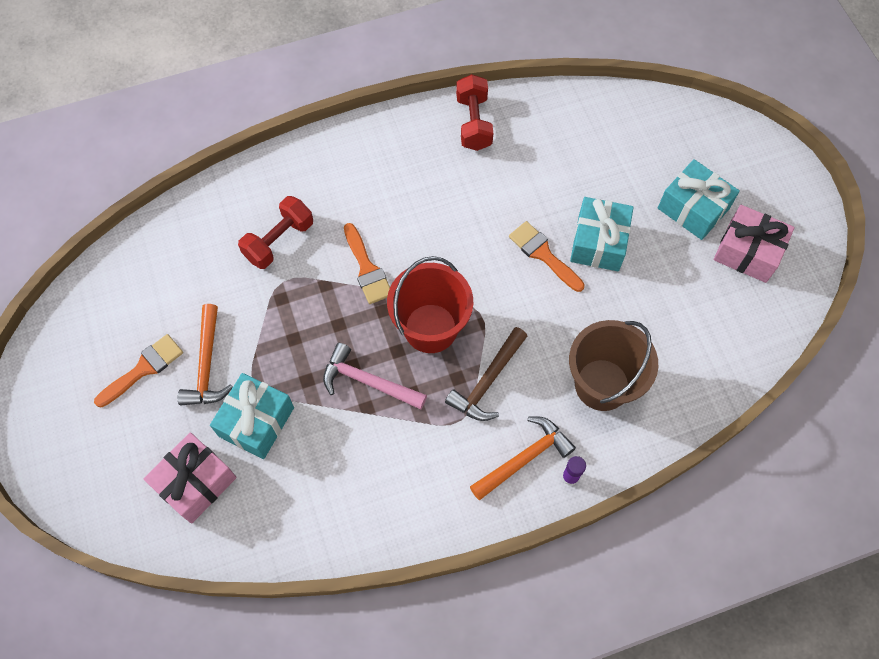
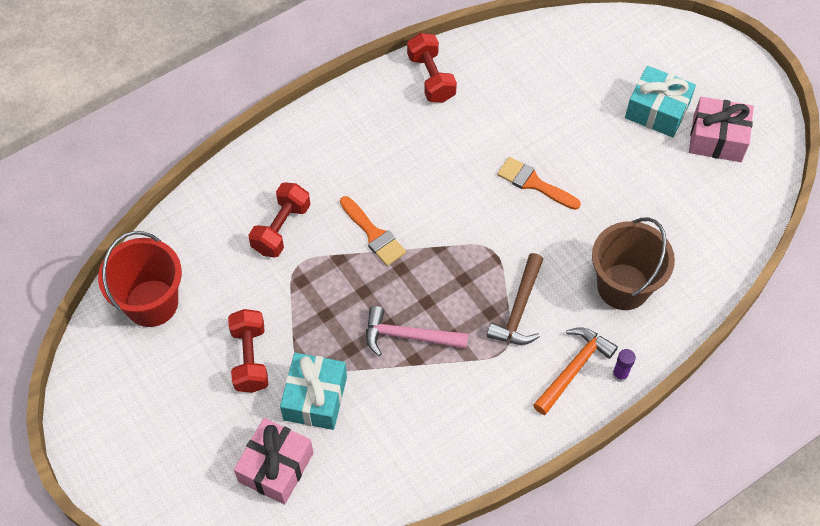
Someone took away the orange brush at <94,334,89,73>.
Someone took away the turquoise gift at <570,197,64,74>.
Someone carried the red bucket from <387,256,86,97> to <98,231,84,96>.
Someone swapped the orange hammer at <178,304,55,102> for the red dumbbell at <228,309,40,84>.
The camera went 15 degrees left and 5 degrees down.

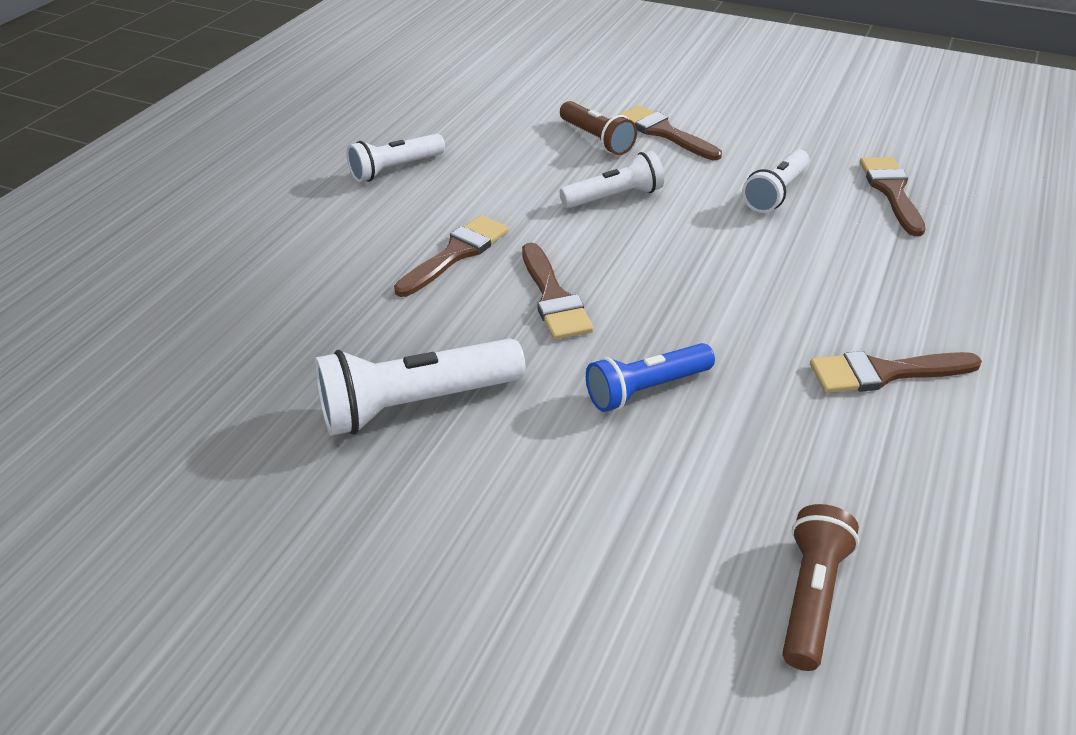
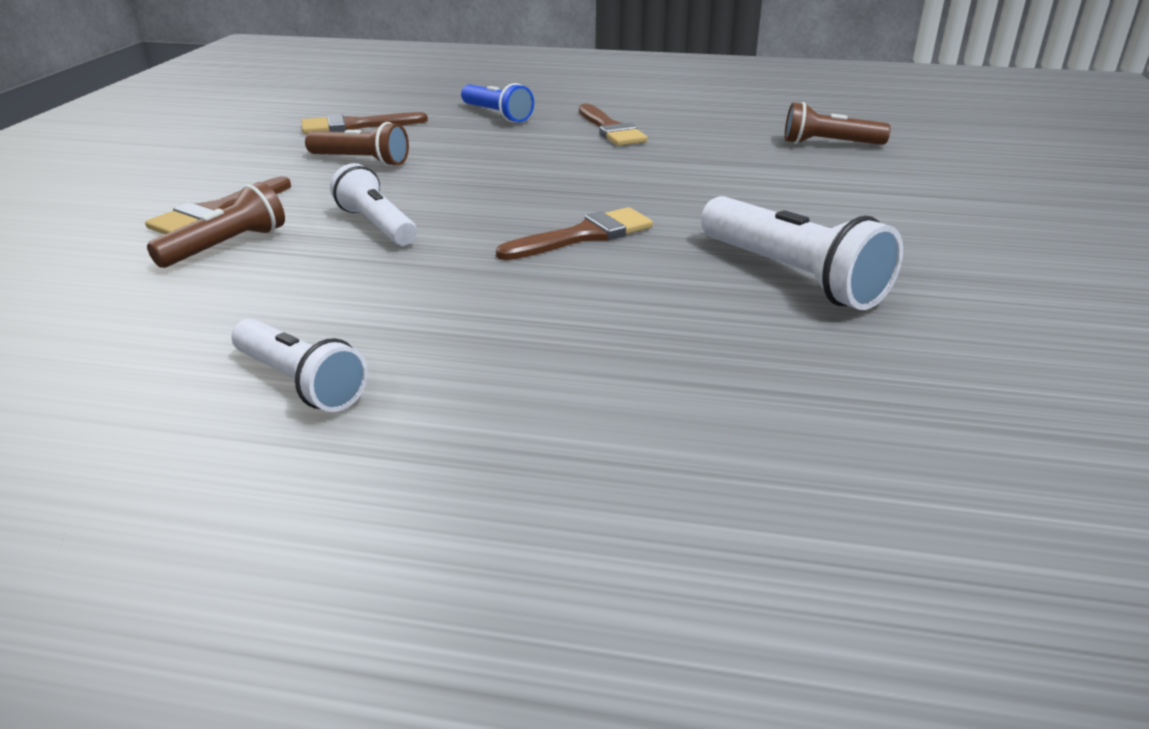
Someone took away the brown brush at <394,215,115,82>.
Someone carried the blue flashlight from <586,343,129,69> to <461,83,73,40>.
Someone repainted the white flashlight at <742,149,68,64>, which became the brown flashlight at <305,122,104,45>.
The camera went 105 degrees left and 10 degrees down.

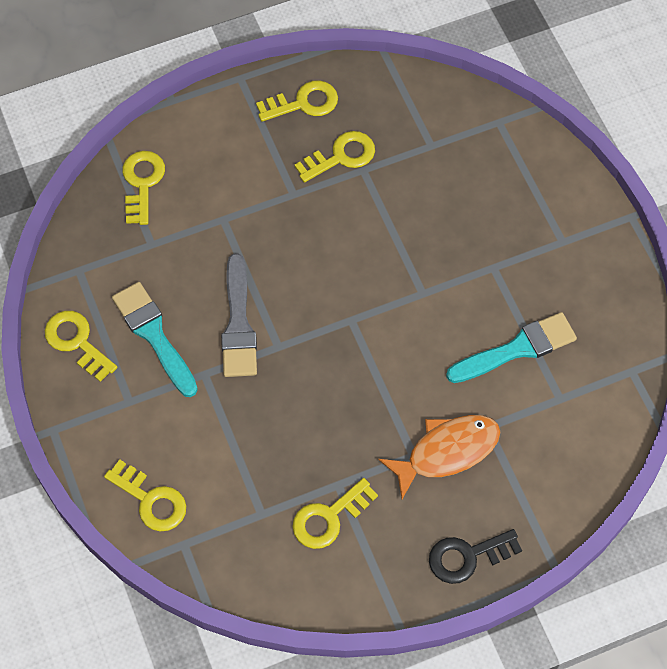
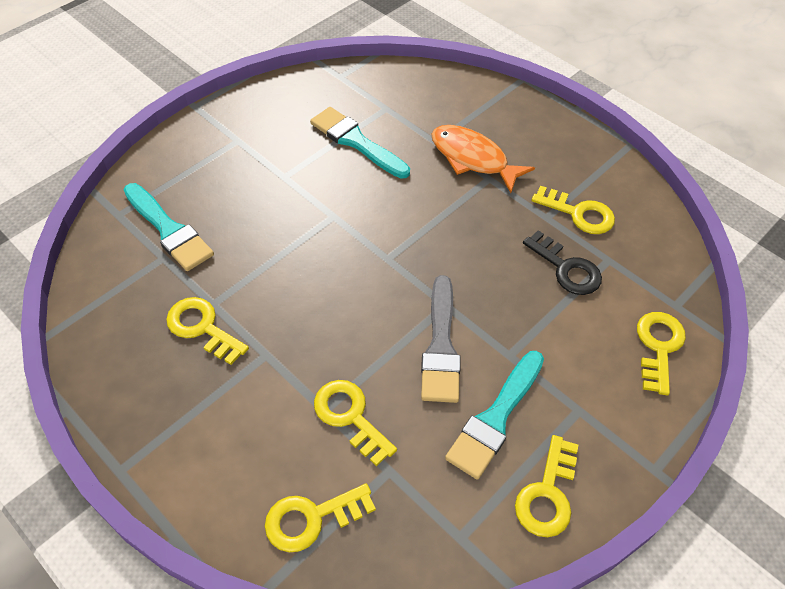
Someone put down the turquoise brush at <124,183,90,88>.
Someone carried the yellow key from <256,80,82,42> to <314,380,83,86>.
Someone carried the black key from <429,529,93,55> to <523,230,79,65>.
Someone rotated the grey brush at <221,253,36,124> by 120 degrees clockwise.
The camera went 115 degrees left and 10 degrees down.

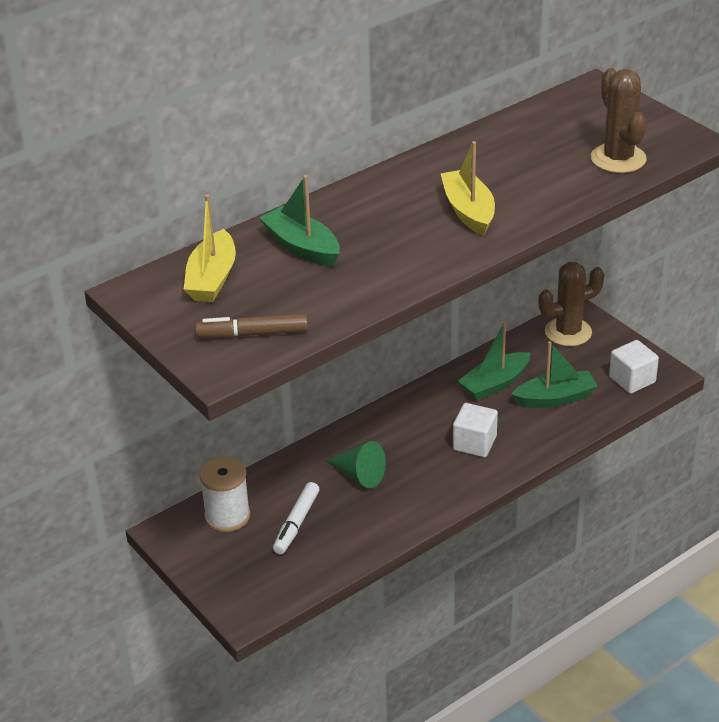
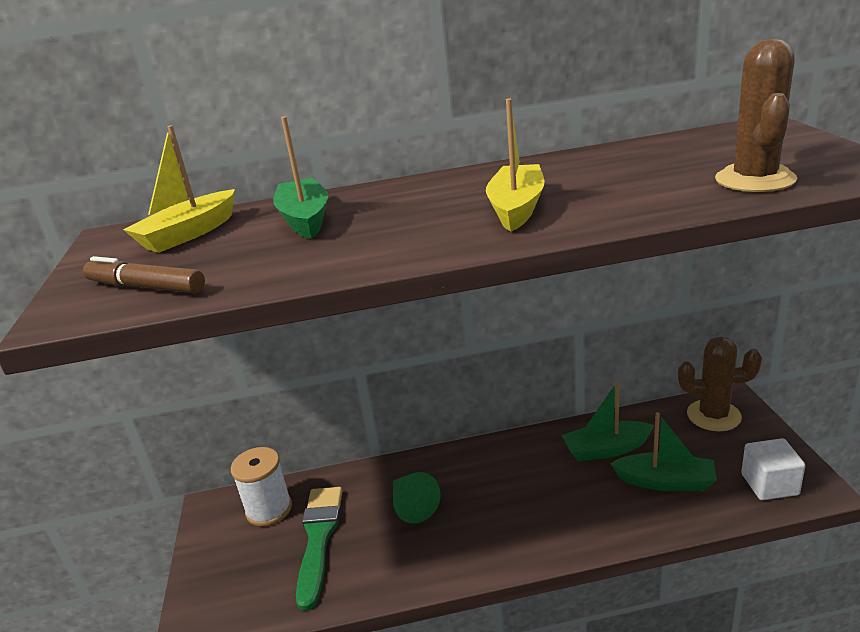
Someone took away the white cube at <453,403,45,54>.
Someone swapped the white marker at <273,482,46,72> for the green brush at <296,487,46,124>.
The camera went 30 degrees right and 10 degrees down.

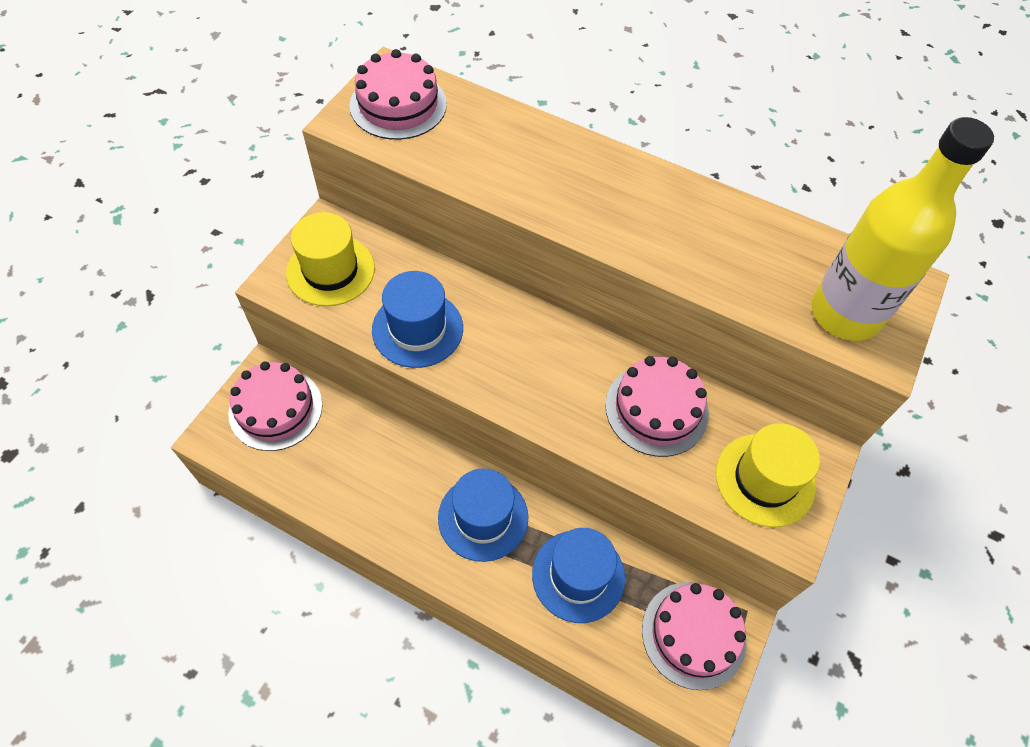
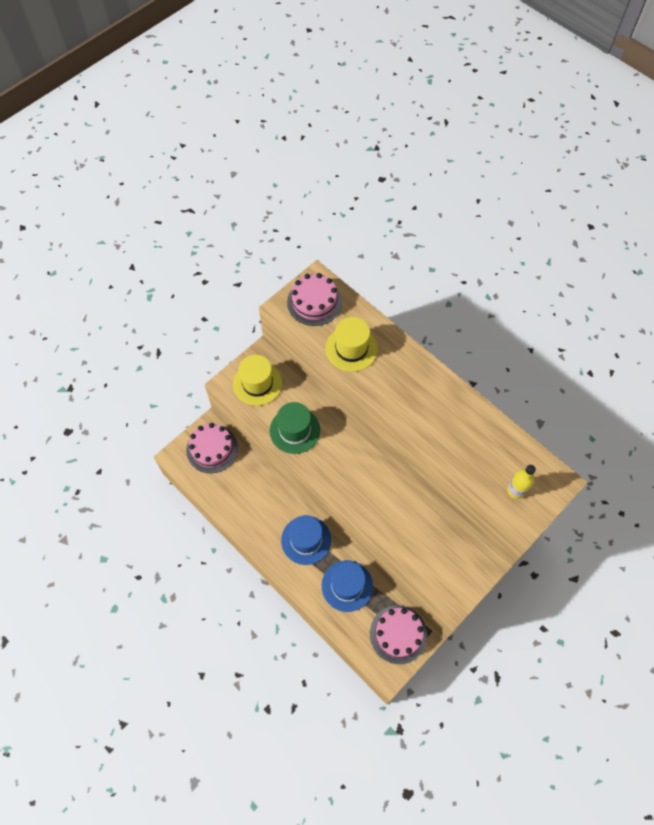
Someone took away the pink cake at <605,356,104,101>.
Someone carried the yellow hat from <716,423,104,104> to <325,317,53,55>.
Someone repainted the blue hat at <372,271,91,97>, which became the green hat at <270,402,50,52>.
Someone scaled the yellow bottle at <811,117,183,224> by 0.47.
The camera went 20 degrees right and 5 degrees up.

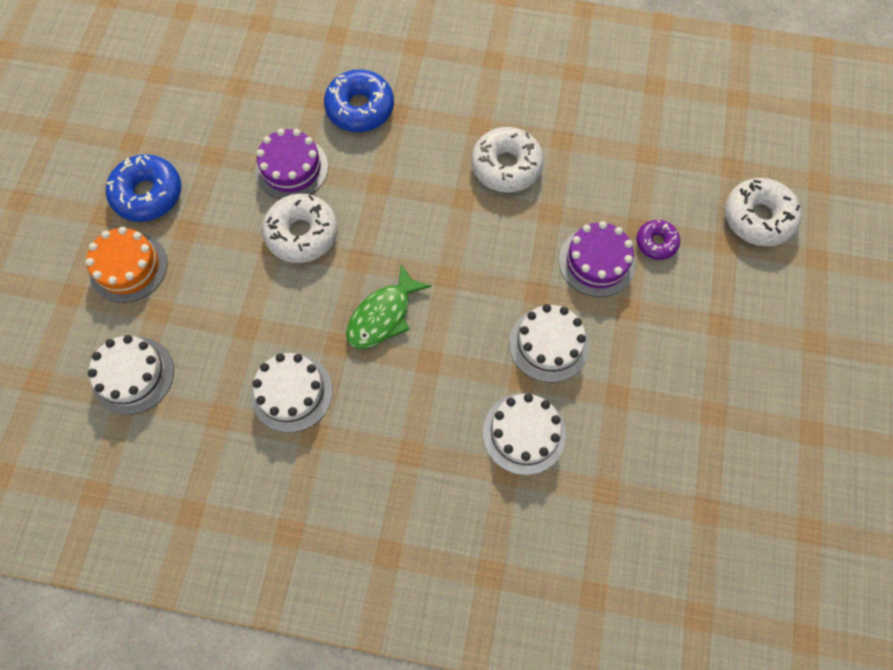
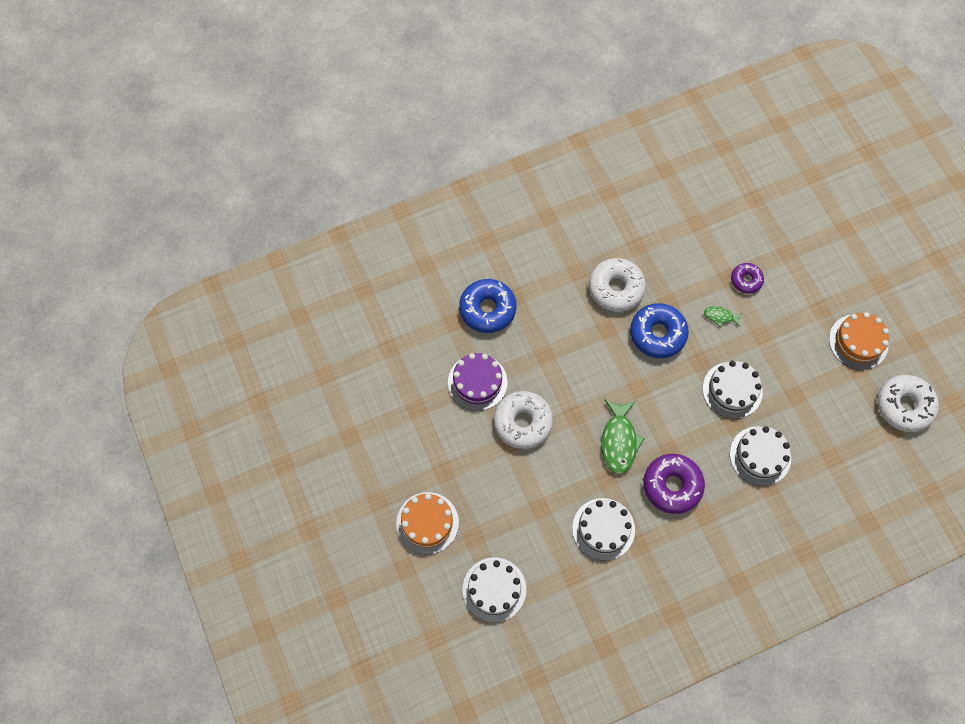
Someone put down the purple donut at <643,454,62,60>.
Someone put down the orange cake at <829,312,60,58>.
Someone carried the blue donut from <106,154,75,68> to <630,303,59,55>.
Someone carried the white donut from <725,178,76,69> to <878,375,61,57>.
Someone swapped the purple cake at <559,221,77,76> for the green fish at <704,306,38,21>.
The camera went 35 degrees left and 0 degrees up.

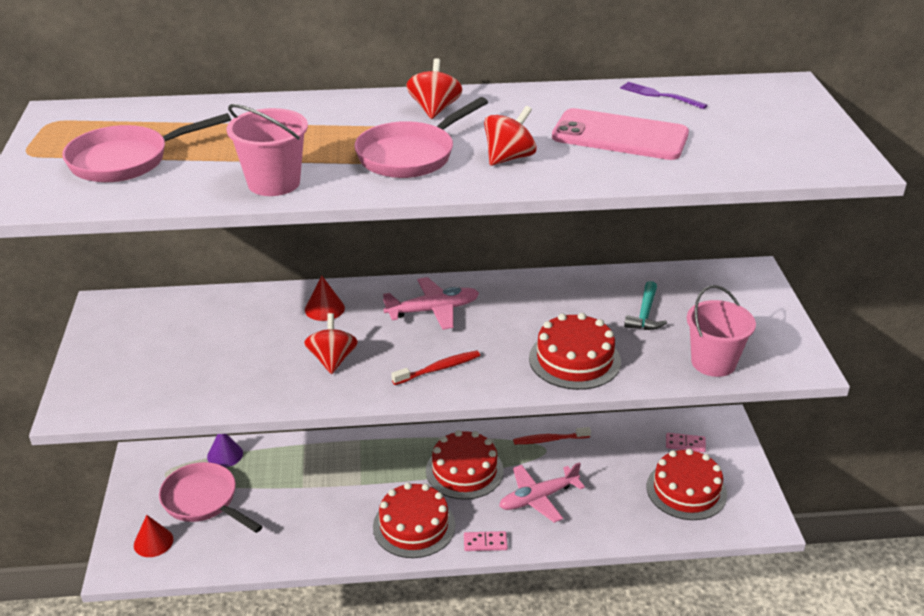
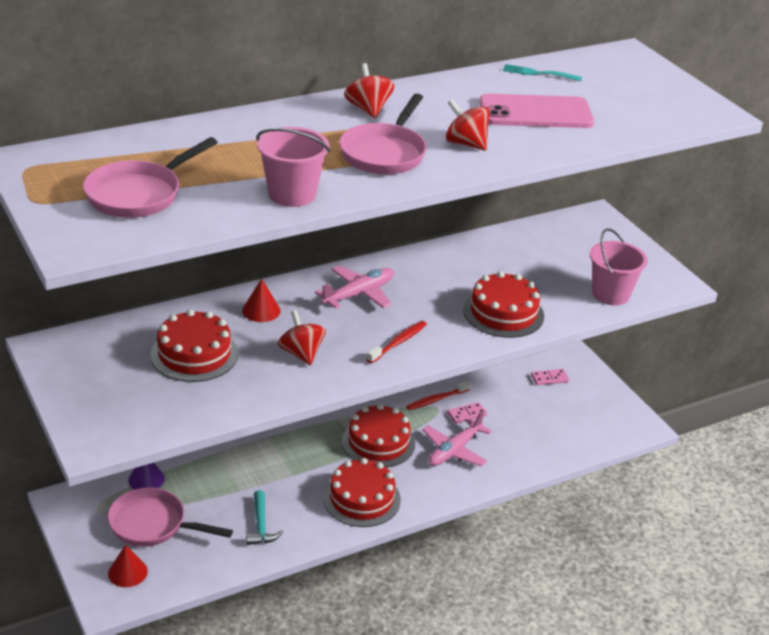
Someone carried the pink domino from <464,531,44,20> to <447,402,40,22>.
Someone carried the turquoise hammer from <624,281,43,49> to <246,490,37,55>.
Someone carried the red cake from <647,448,80,72> to <150,309,88,73>.
Someone repainted the purple fork at <620,82,87,27>, which became the turquoise fork at <503,64,79,17>.
Someone rotated the red spinning top at <484,106,53,60> by 75 degrees counterclockwise.
The camera went 25 degrees left and 0 degrees up.

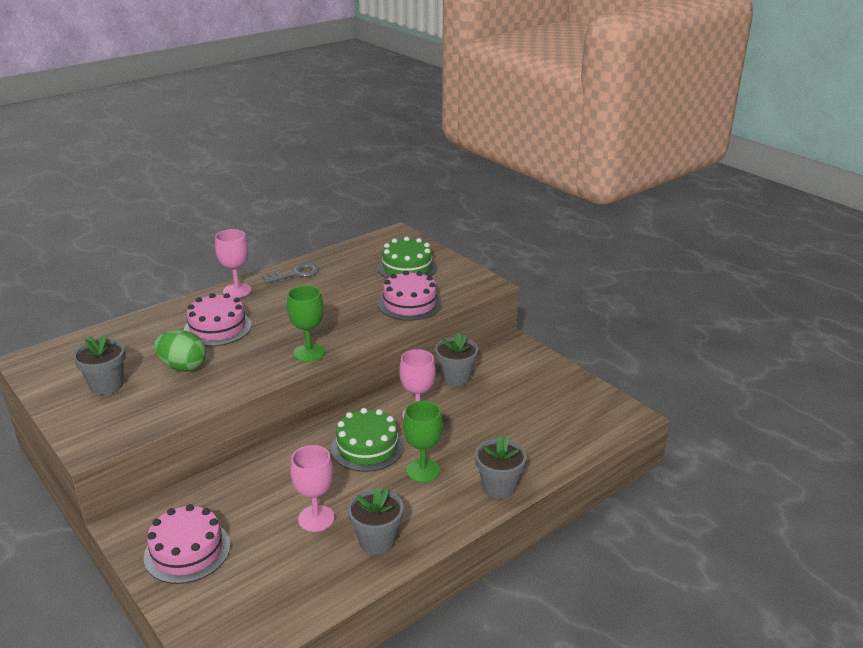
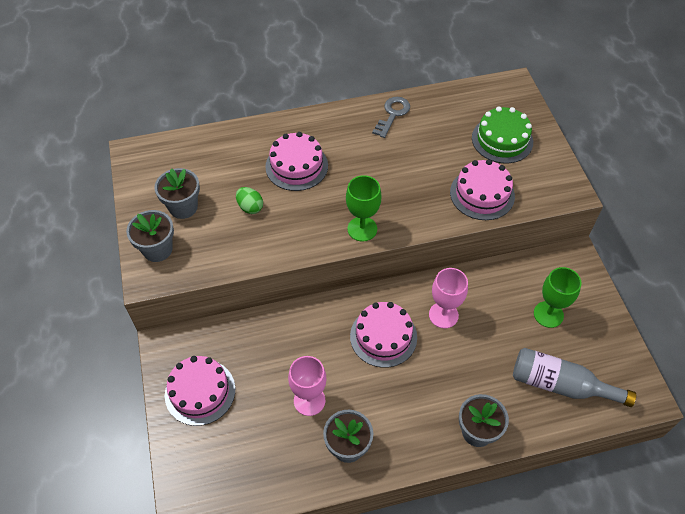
Someone took away the pink goblet at <215,229,37,69>.
Someone put down the grey bottle at <513,348,123,59>.
Someone carried the green goblet from <403,401,40,81> to <534,267,48,61>.
Someone carried the grey flower pot from <435,333,43,53> to <126,210,48,52>.
Someone repainted the green cake at <331,408,73,64>, which became the pink cake at <350,302,67,66>.
Someone rotated the grey key at <262,263,57,21> by 60 degrees counterclockwise.
Someone scaled the green egg at <154,330,52,42> by 0.64.
The camera went 25 degrees right and 25 degrees up.

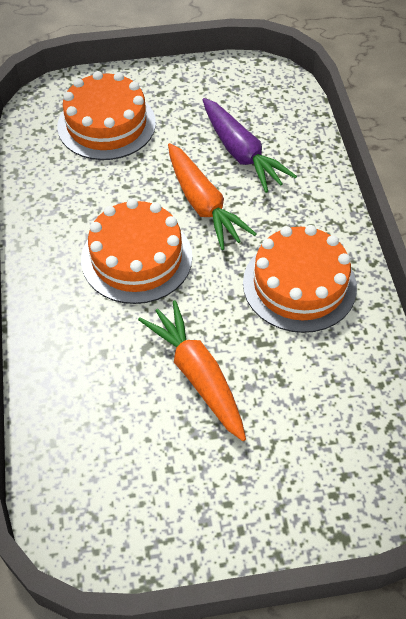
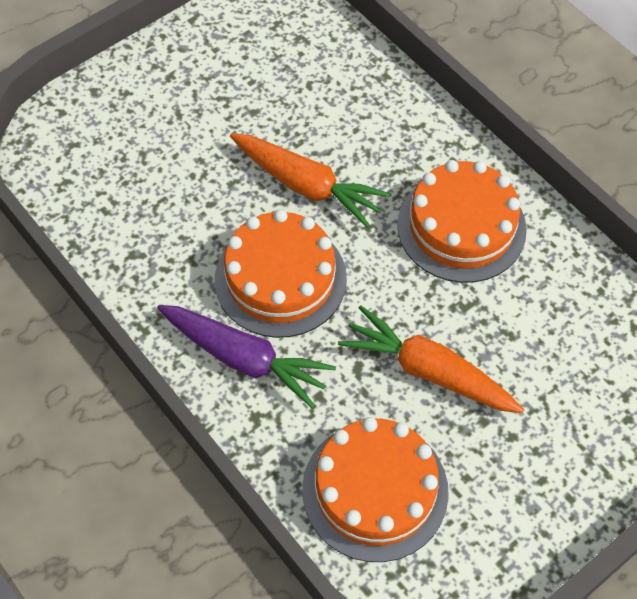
Someone carried the orange cake from <57,71,99,89> to <302,417,147,145>.
Someone carried the purple carrot from <203,98,94,95> to <157,305,179,104>.
The camera went 30 degrees left and 5 degrees up.

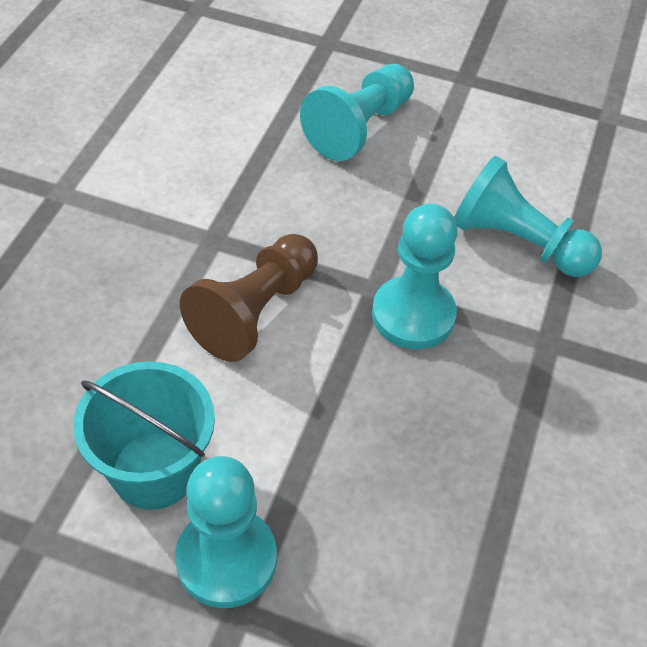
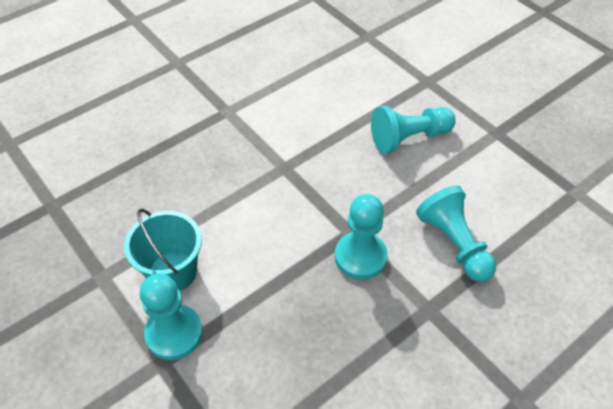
Someone took away the brown pawn at <180,234,138,128>.
The camera went 35 degrees right and 0 degrees up.

